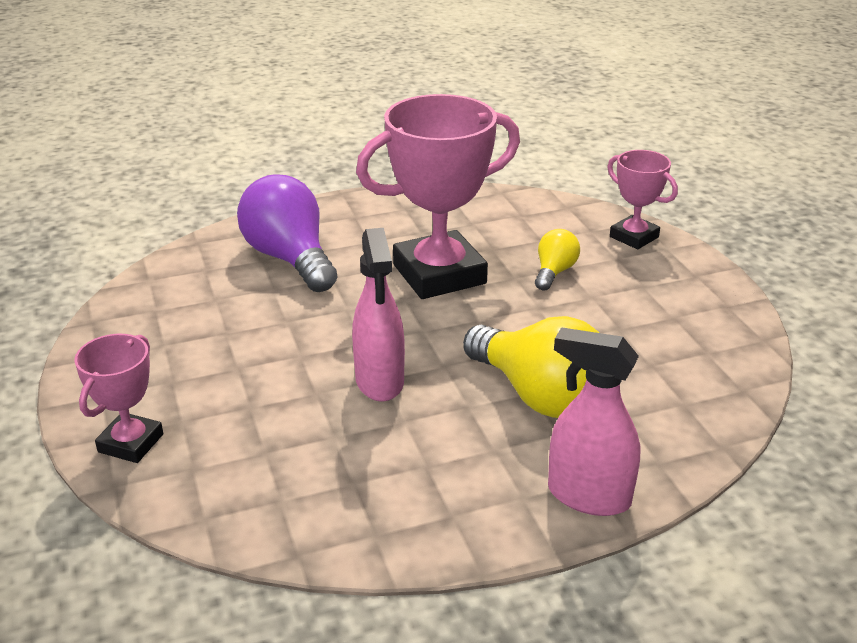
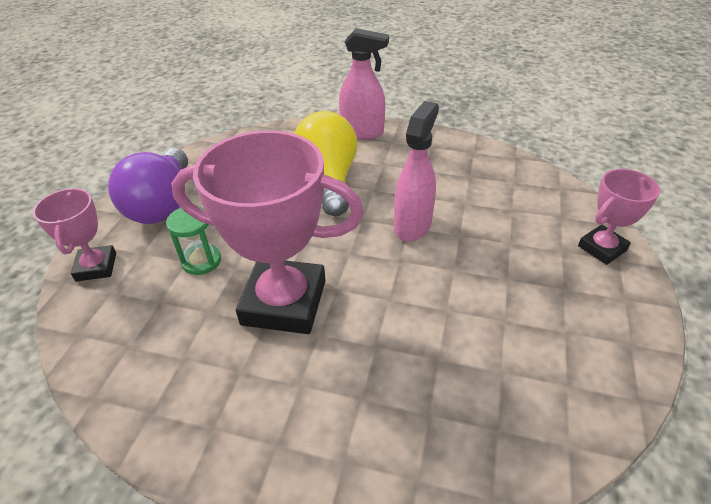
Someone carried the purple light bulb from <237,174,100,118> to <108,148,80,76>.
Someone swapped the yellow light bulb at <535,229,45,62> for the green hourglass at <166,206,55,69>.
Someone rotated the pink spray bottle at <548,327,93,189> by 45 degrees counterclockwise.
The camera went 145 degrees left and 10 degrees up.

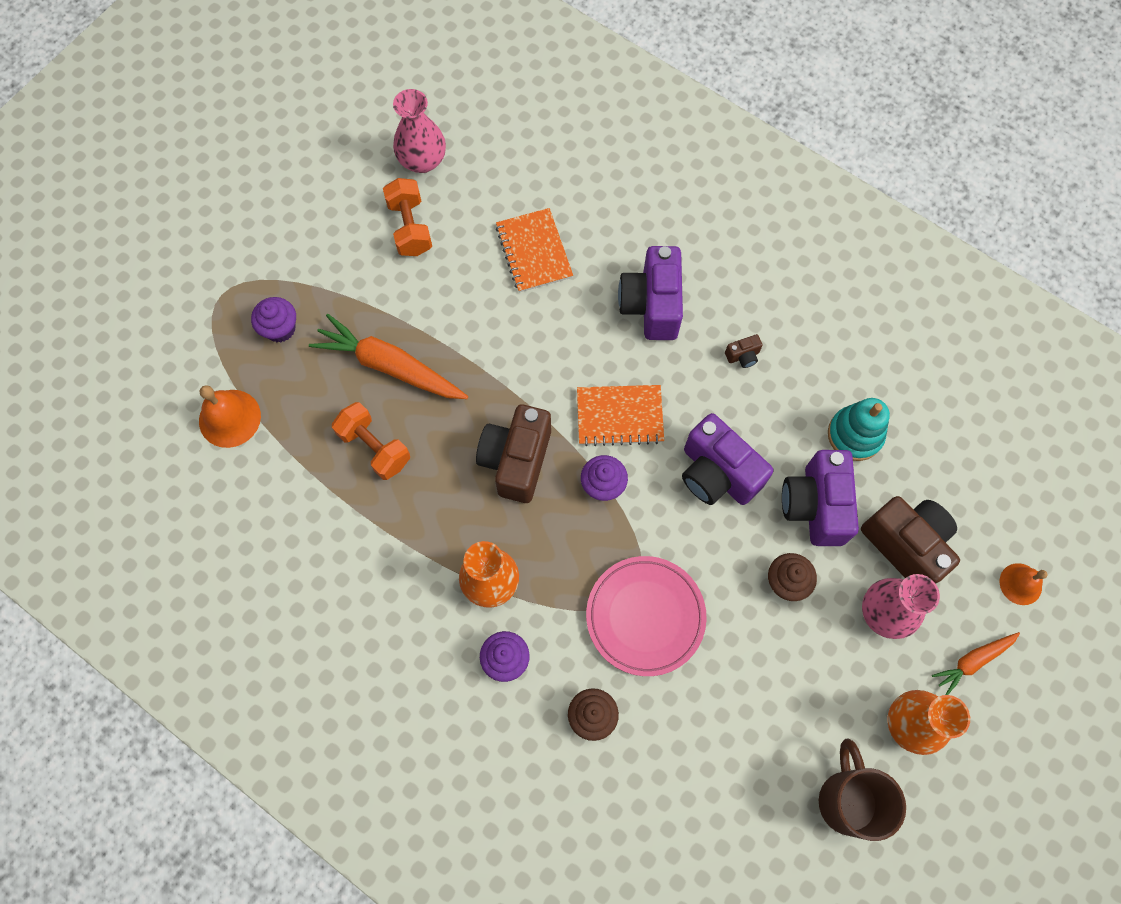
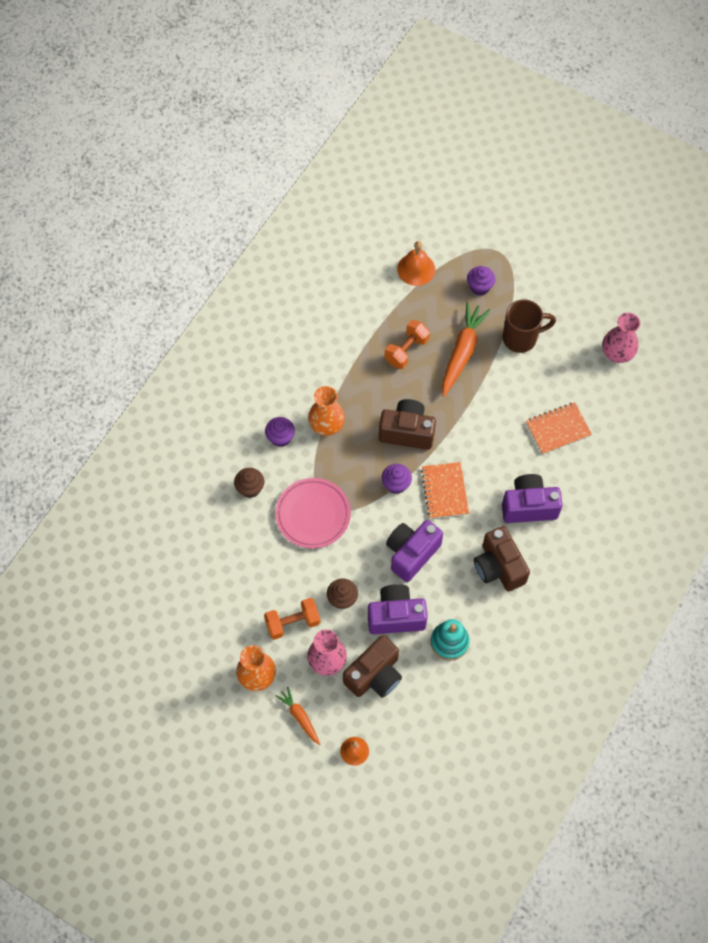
Someone carried the orange dumbbell from <383,178,49,78> to <264,598,56,42>.
Someone carried the brown mug from <819,738,87,103> to <502,299,54,54>.
Someone scaled the brown camera at <725,334,38,34> by 2.43.
The camera went 85 degrees right and 5 degrees down.

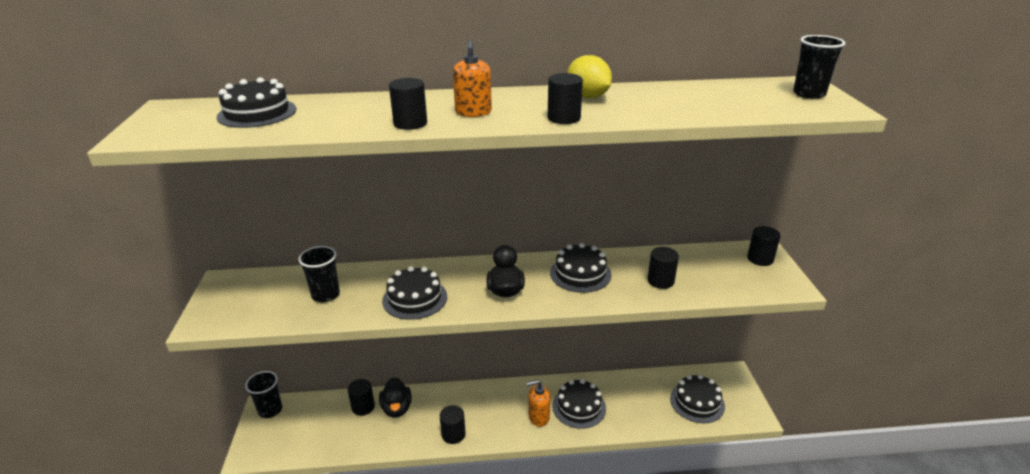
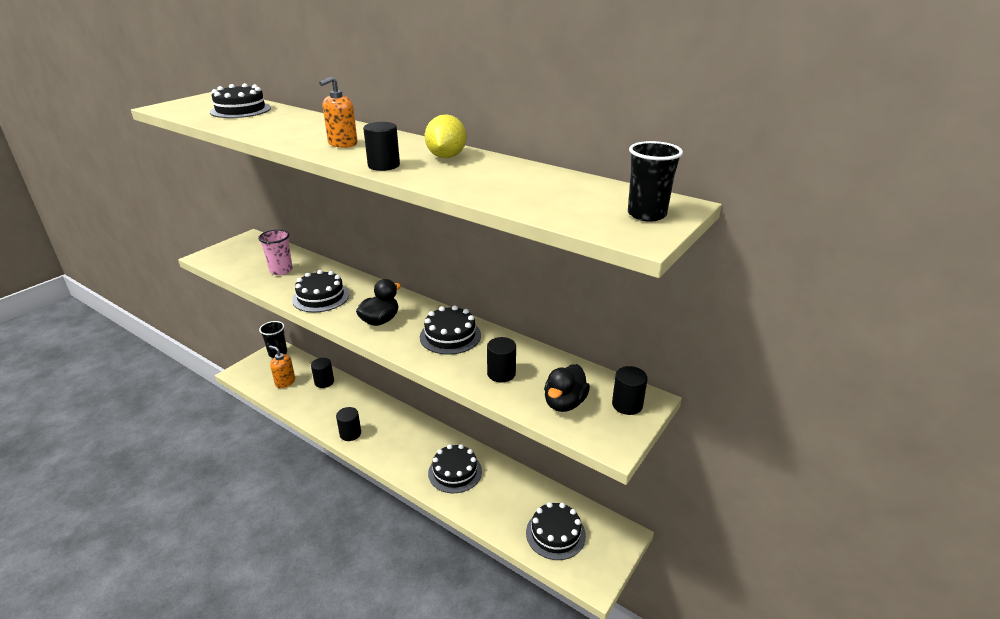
Someone took away the black cylinder at <389,78,38,52>.
Someone carried the black duck from <379,377,33,41> to <544,364,46,48>.
Someone carried the orange soap dispenser from <526,380,24,47> to <269,345,26,43>.
Someone repainted the black cup at <298,246,42,56>, which became the pink cup at <258,229,35,46>.
The camera went 40 degrees right and 0 degrees up.

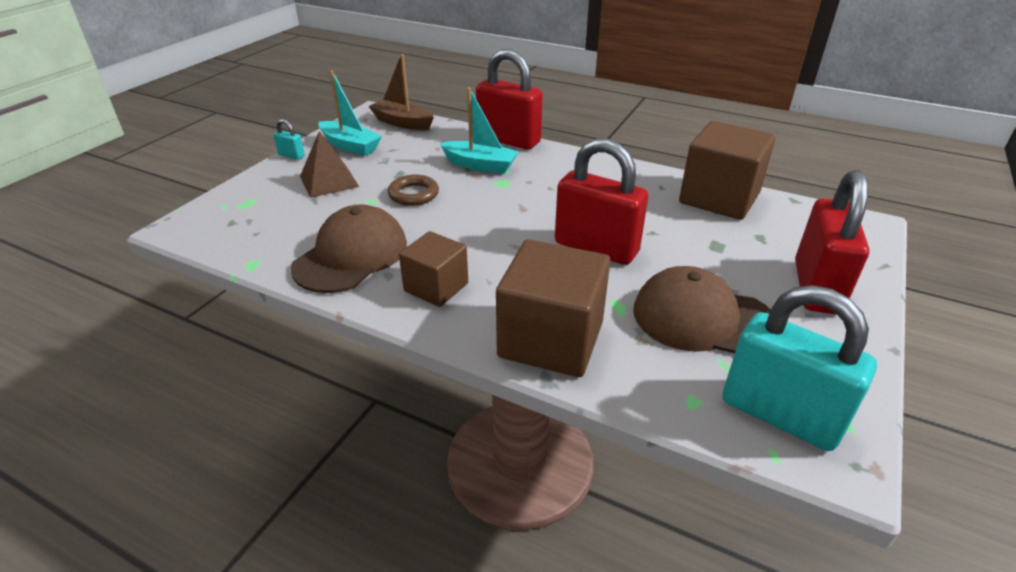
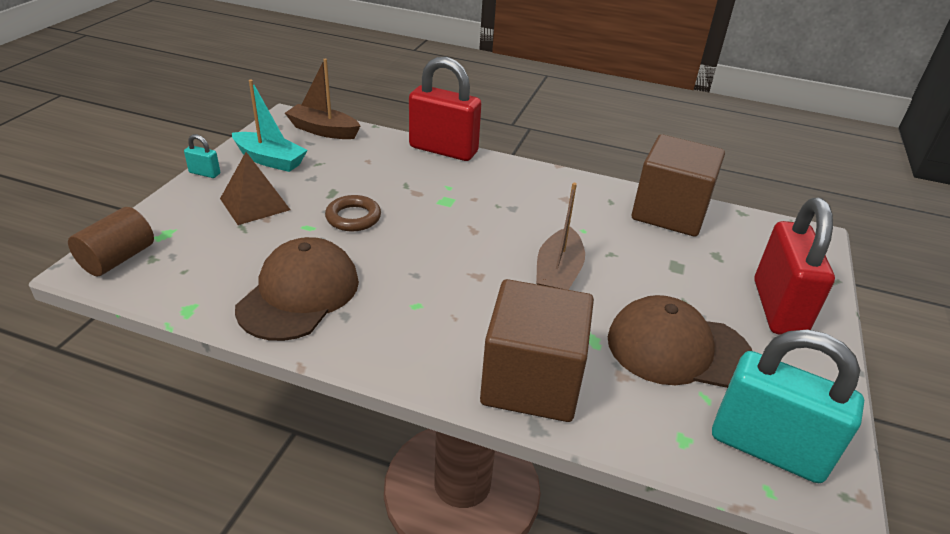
Someone took away the brown cube at <399,231,69,76>.
Someone took away the turquoise boat at <440,87,79,87>.
Someone put down the brown cylinder at <68,207,86,69>.
Someone swapped the red padlock at <555,138,94,127> for the brown boat at <536,183,49,107>.
The camera went 10 degrees left and 0 degrees up.

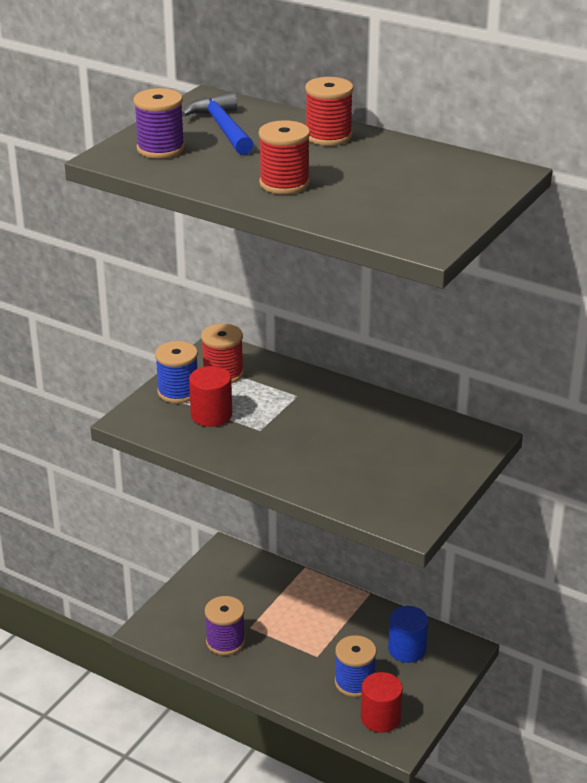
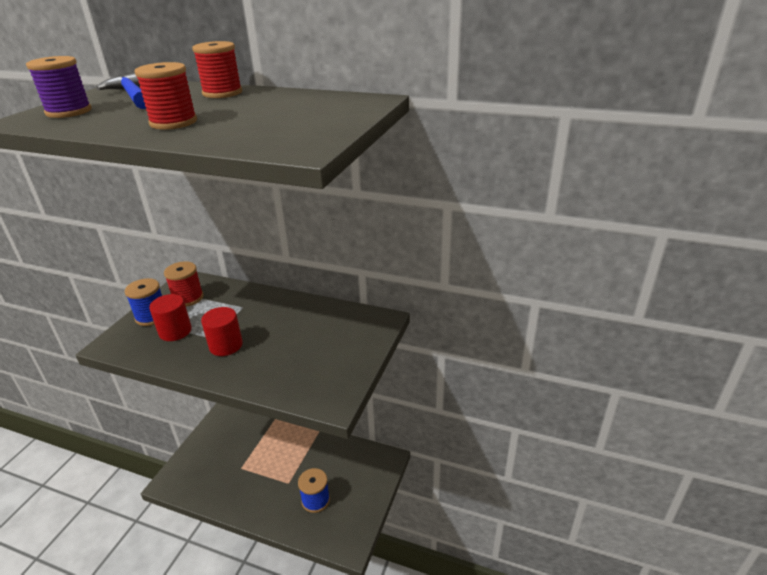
Someone took away the purple spool at <205,596,40,59>.
Someone took away the blue cylinder at <388,606,40,57>.
Someone carried the red cylinder from <361,672,42,61> to <201,307,42,49>.
The camera went 10 degrees left and 0 degrees up.

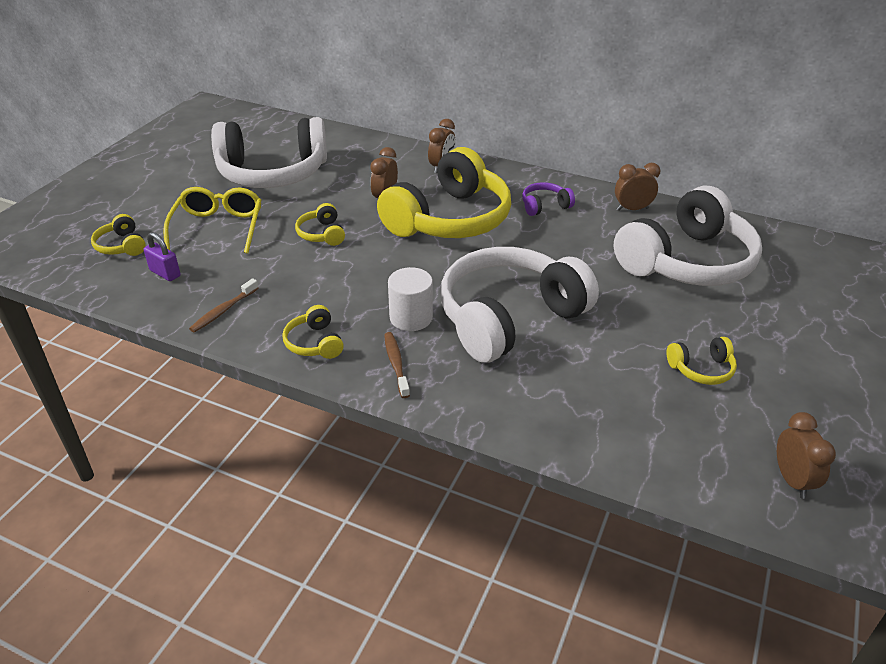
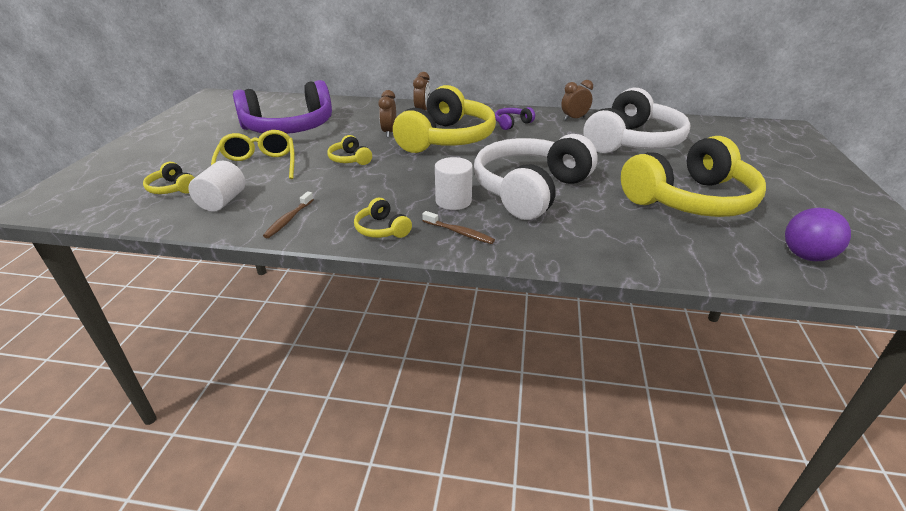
Someone swapped the purple padlock at <144,232,37,49> for the white cylinder at <188,160,57,52>.
Someone swapped the brown clock at <777,412,59,87> for the purple ball at <785,208,66,53>.
Someone repainted the white headphones at <211,117,116,71>, which became the purple headphones at <233,80,99,54>.
Someone rotated the brown toothbrush at <384,332,26,66> by 150 degrees clockwise.
Someone scaled the yellow headphones at <667,337,70,48> by 2.44.
The camera went 15 degrees left and 5 degrees down.

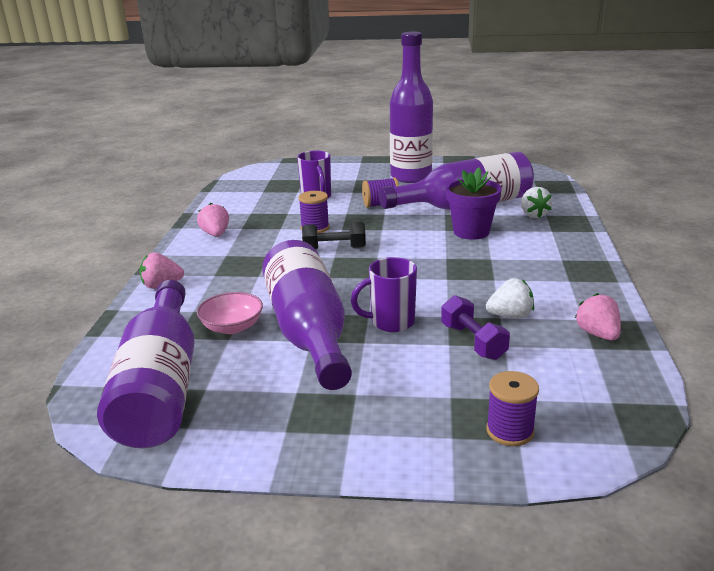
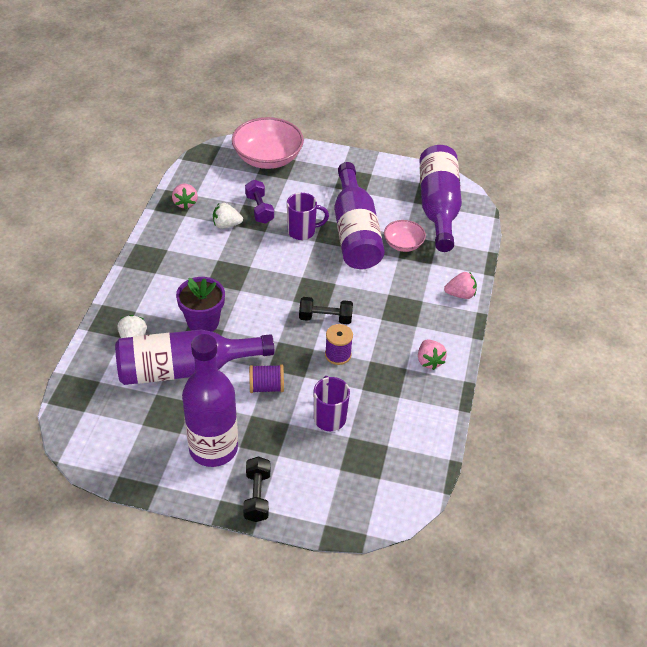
Someone put down the black dumbbell at <243,456,27,66>.
Someone swapped the purple spool at <486,371,53,75> for the pink bowl at <232,117,72,52>.
The camera went 175 degrees left and 20 degrees up.

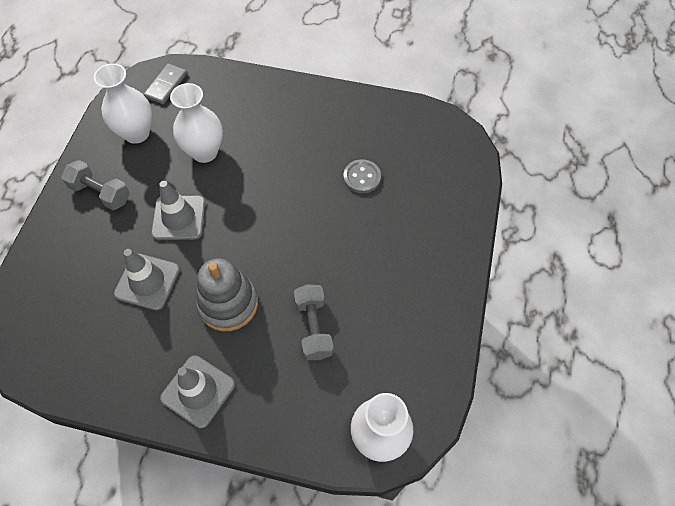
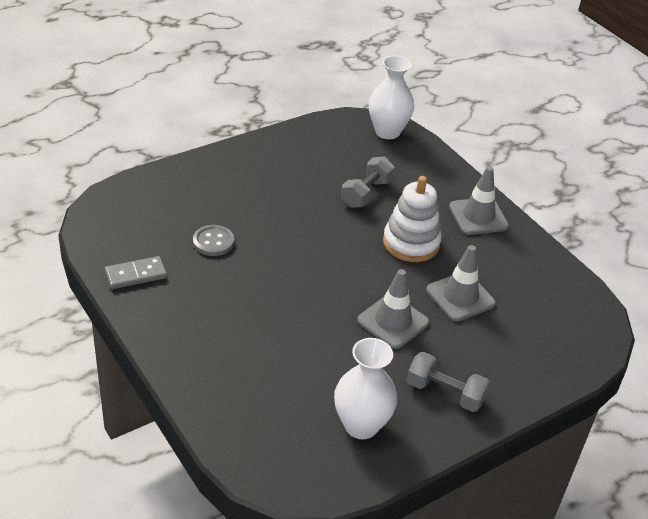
Someone took away the white vase at <170,83,53,80>.
Someone carried the grey domino from <144,64,43,40> to <105,256,62,33>.
Someone repainted the grey stacking toy at <196,259,62,73>, which became the white stacking toy at <383,176,59,86>.
Someone rotated the grey dumbbell at <61,160,69,50> by 45 degrees counterclockwise.
The camera went 140 degrees left and 20 degrees down.

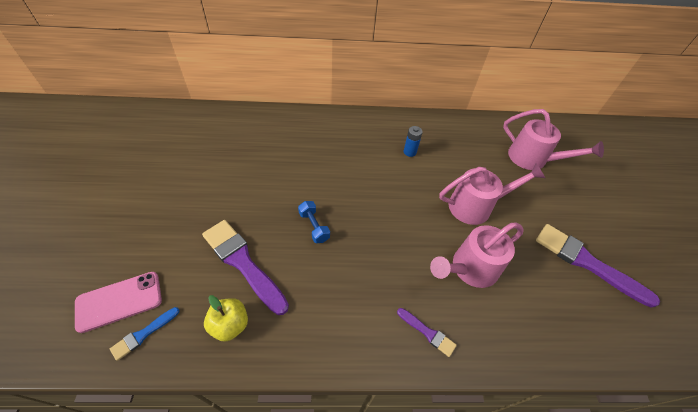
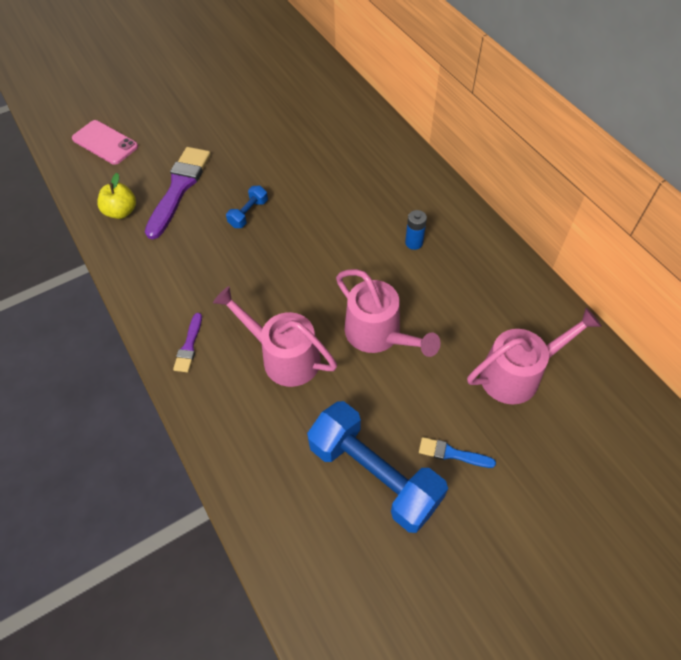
Someone carried the blue brush from <110,307,70,54> to <419,437,77,31>.
Someone swapped the purple brush at <536,224,124,83> for the blue dumbbell at <307,401,141,132>.
Someone rotated the pink watering can at <503,109,101,61> by 120 degrees counterclockwise.
The camera went 65 degrees right and 5 degrees up.

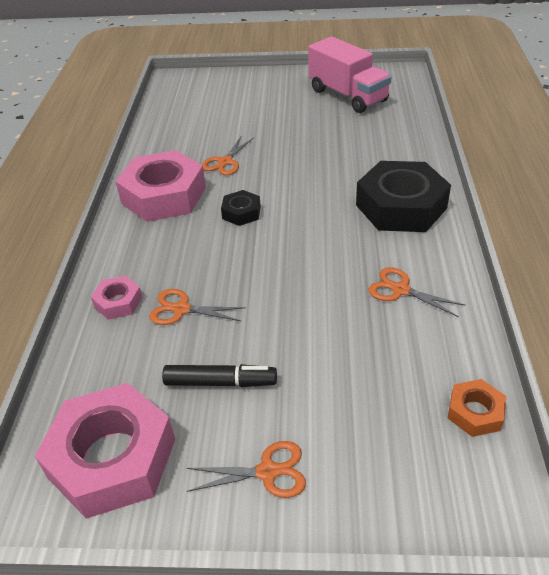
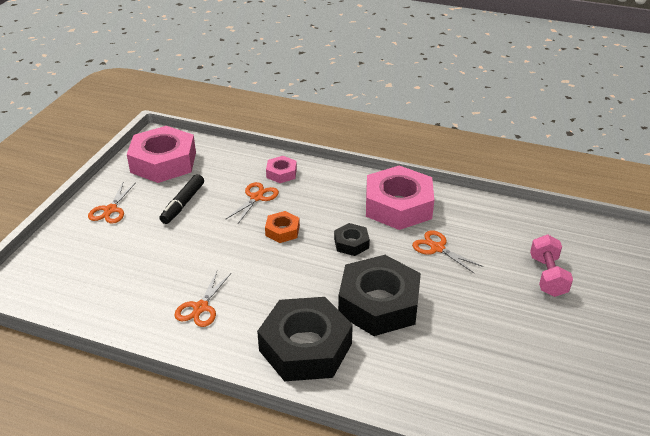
Someone took away the pink truck at <308,36,84,77>.
Someone put down the black nut at <338,255,83,81>.
Someone put down the pink dumbbell at <530,235,43,62>.
Someone carried the orange nut from <448,379,58,58> to <265,211,35,32>.
Someone rotated the orange scissors at <368,267,98,50> by 150 degrees clockwise.
The camera went 105 degrees right and 5 degrees down.

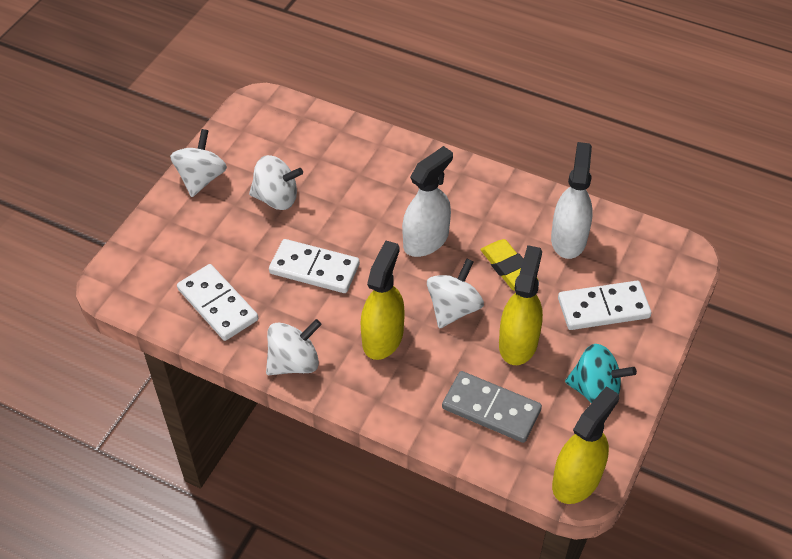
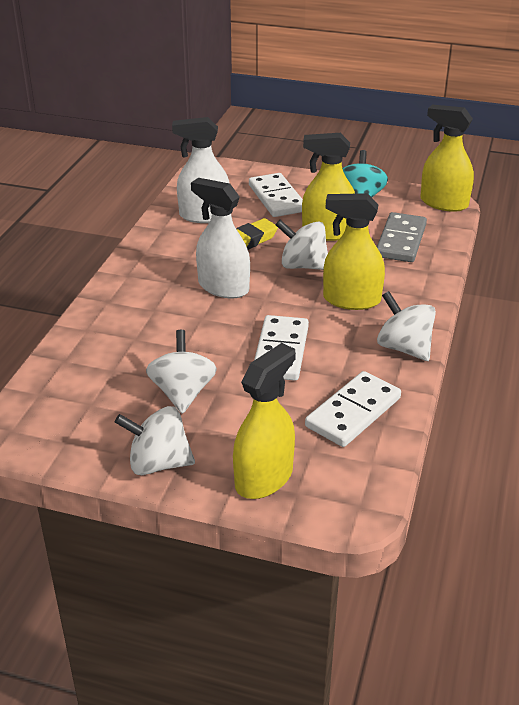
Someone put down the yellow spray bottle at <233,343,63,156>.
The camera went 100 degrees left and 15 degrees down.

